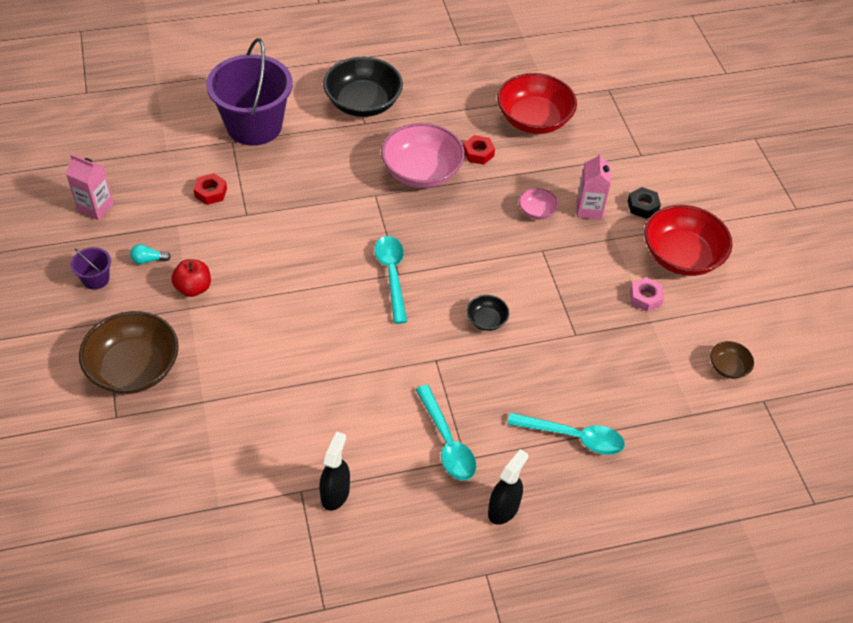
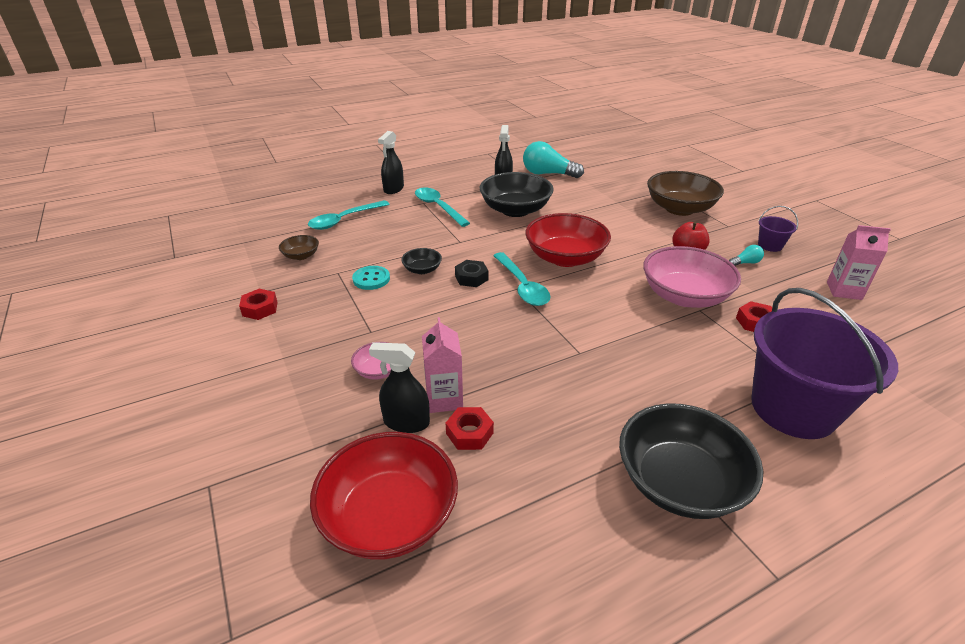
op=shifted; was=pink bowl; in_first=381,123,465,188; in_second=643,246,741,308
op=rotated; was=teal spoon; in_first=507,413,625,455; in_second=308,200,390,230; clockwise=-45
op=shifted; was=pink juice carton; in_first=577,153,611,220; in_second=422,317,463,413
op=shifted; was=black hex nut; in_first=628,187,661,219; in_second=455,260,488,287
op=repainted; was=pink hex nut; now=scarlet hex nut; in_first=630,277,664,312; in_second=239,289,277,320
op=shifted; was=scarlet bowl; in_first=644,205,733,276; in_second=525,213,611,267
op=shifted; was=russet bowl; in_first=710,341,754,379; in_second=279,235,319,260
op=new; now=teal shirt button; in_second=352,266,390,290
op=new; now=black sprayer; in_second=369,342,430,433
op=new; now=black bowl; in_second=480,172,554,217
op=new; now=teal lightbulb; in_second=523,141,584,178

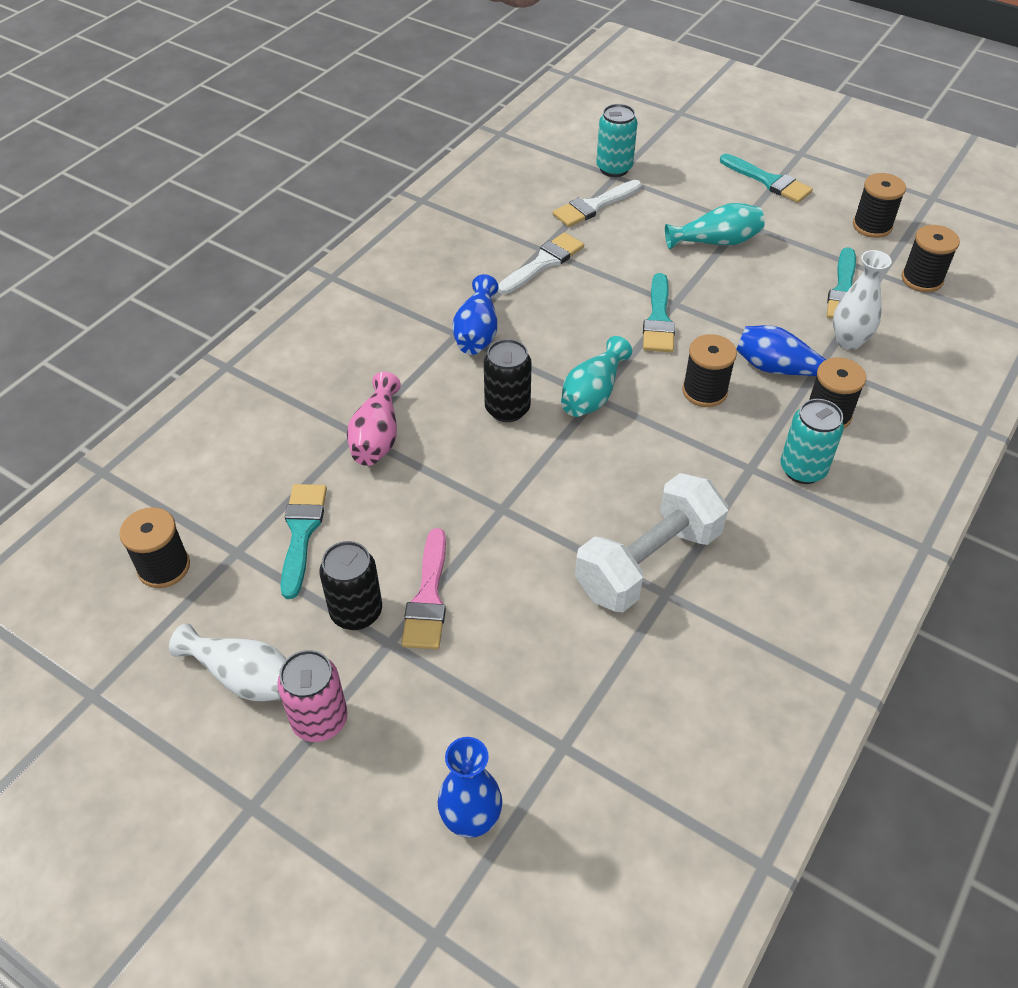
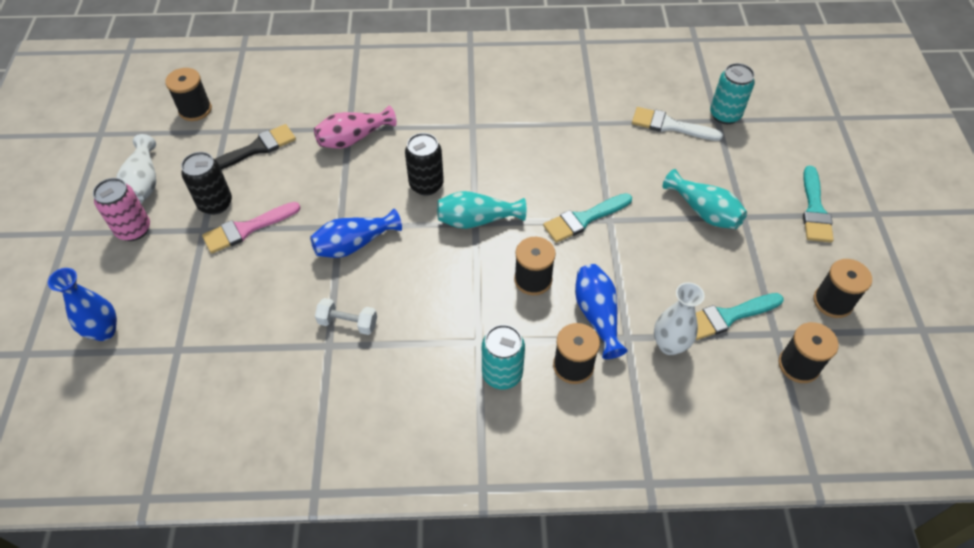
op=repainted; was=teal paint brush; now=black paint brush; in_first=280,484,327,599; in_second=215,124,296,170
op=shifted; was=blue flower vase; in_first=452,274,498,355; in_second=310,209,402,258
op=gone; was=pure white paint brush; in_first=498,232,584,294
op=scaled; was=pure white dumbbell; in_first=575,473,728,612; in_second=315,298,377,335; ratio=0.48

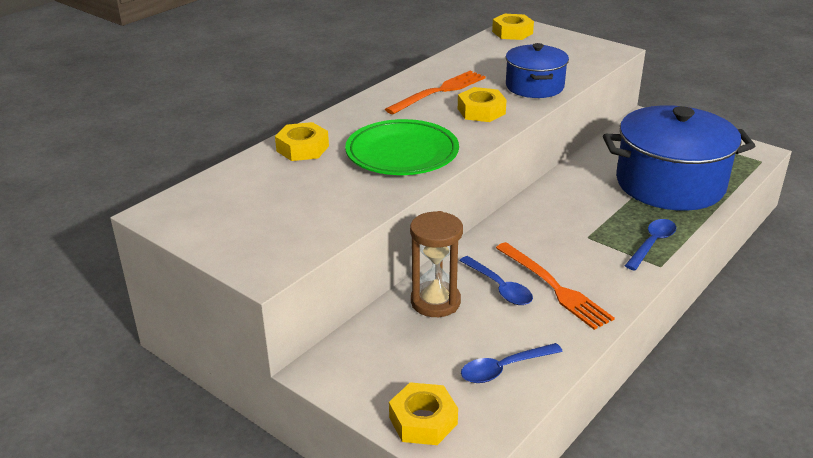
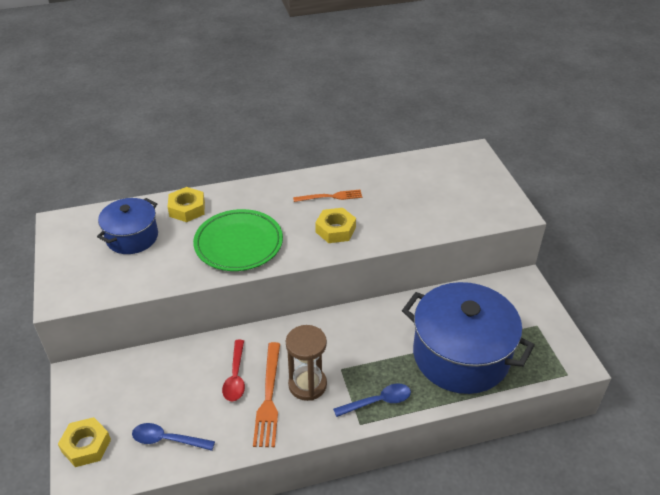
op=scaled; was=orange-coloured table fork; in_first=385,71,486,114; in_second=293,190,362,202; ratio=0.66
op=shifted; was=russet sand timer; in_first=410,211,463,317; in_second=286,325,327,401
op=repainted; was=blue spoon; now=scarlet spoon; in_first=459,256,533,305; in_second=222,340,245,401
op=gone; was=golden hex nut; in_first=492,14,534,40
op=shifted; was=blue pot; in_first=506,43,569,98; in_second=97,198,158,254

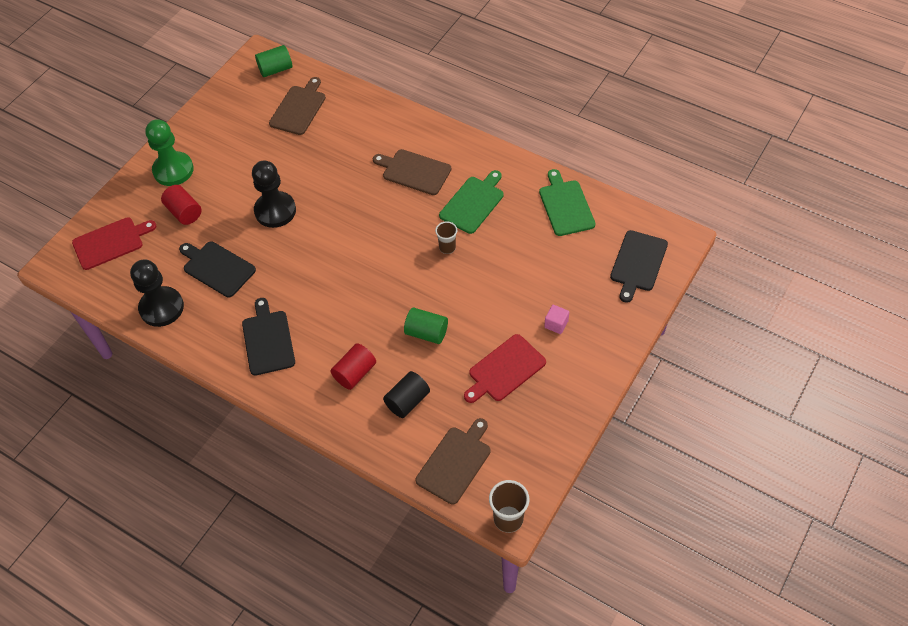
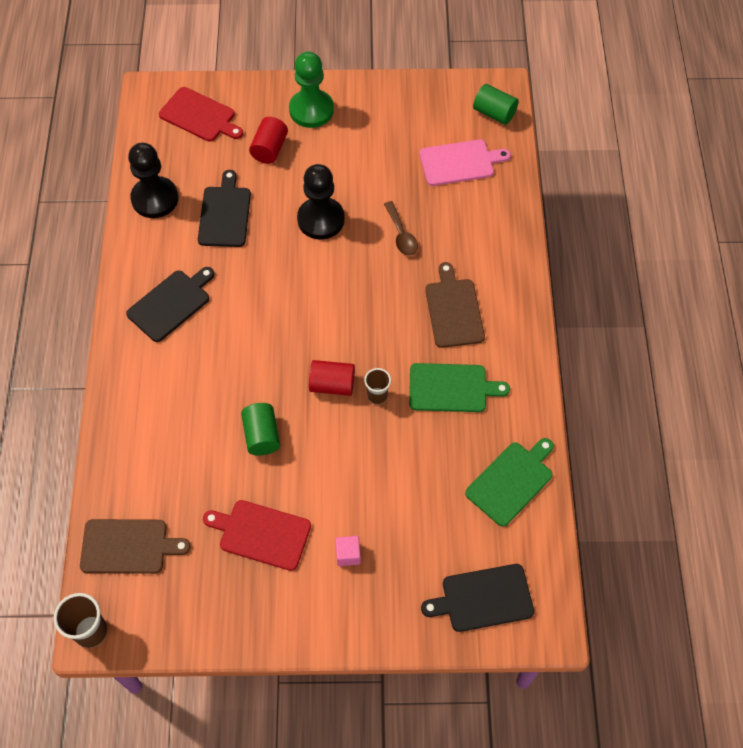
op=repainted; was=russet bread board; now=pink bread board; in_first=269,77,326,135; in_second=419,139,511,186
op=shifted; was=scarlet solid cylinder; in_first=331,343,376,390; in_second=309,360,355,396
op=gone; was=black solid cylinder; in_first=383,371,430,418
op=new; now=russet spoon; in_second=384,201,418,256

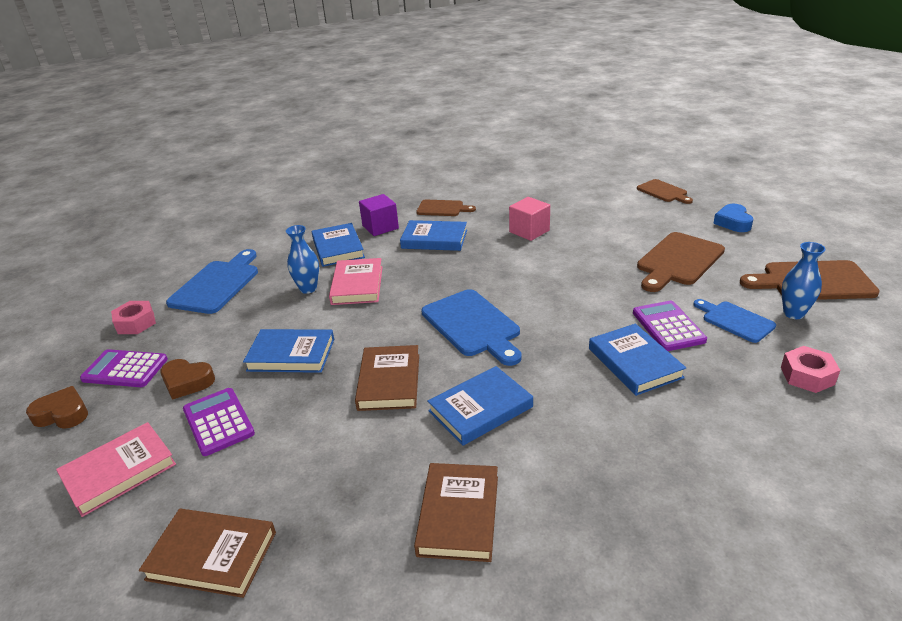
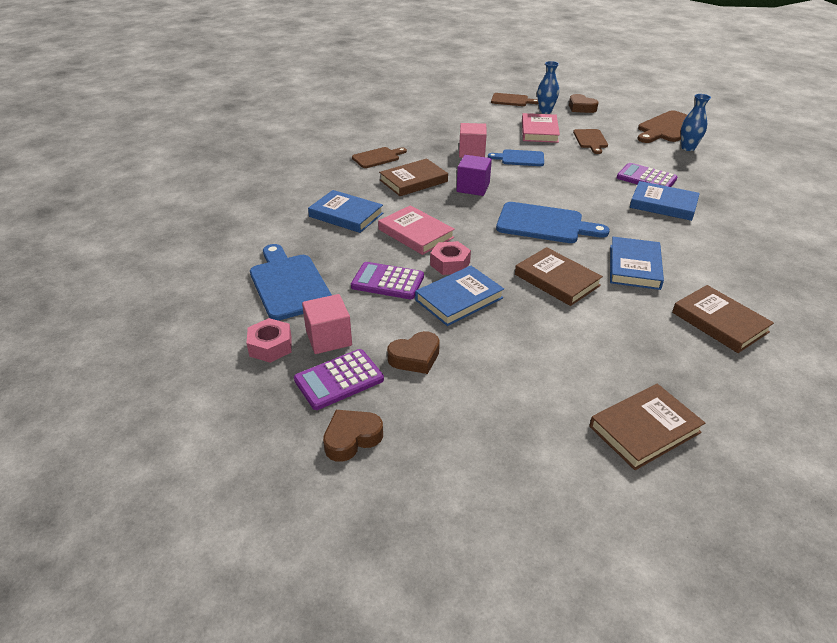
op=shifted; was=pink book; in_first=56,422,176,517; in_second=522,113,560,143
op=shifted; was=royal purple pocket calculator; in_first=183,388,255,456; in_second=351,262,424,299
op=shifted; was=blue flower vase; in_first=286,225,319,294; in_second=537,61,559,114
op=shifted; was=royal purple block; in_first=359,194,399,236; in_second=457,155,492,196
op=repainted; was=blue book; now=russet book; in_first=400,220,467,251; in_second=379,158,448,196
op=scaled; was=russet bread board; in_first=637,232,725,292; in_second=573,129,608,154; ratio=0.61
op=shifted; was=blue bread board; in_first=693,299,776,343; in_second=488,149,544,166
op=repainted; was=blue love heart; now=russet love heart; in_first=713,204,753,232; in_second=569,94,599,113
op=shifted; was=pink hex nut; in_first=781,346,840,393; in_second=430,241,471,275
op=new; now=pink block; in_second=302,294,352,354

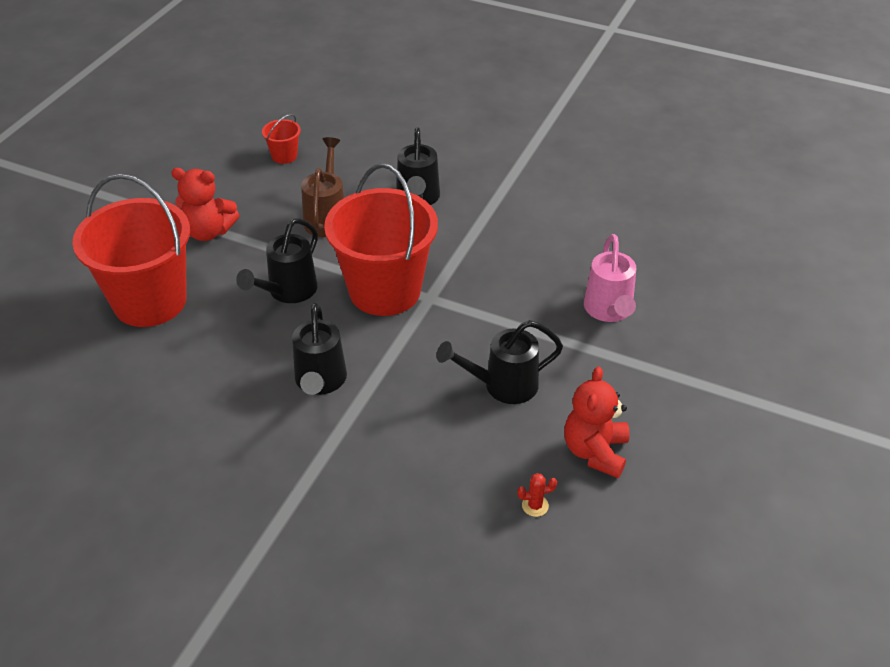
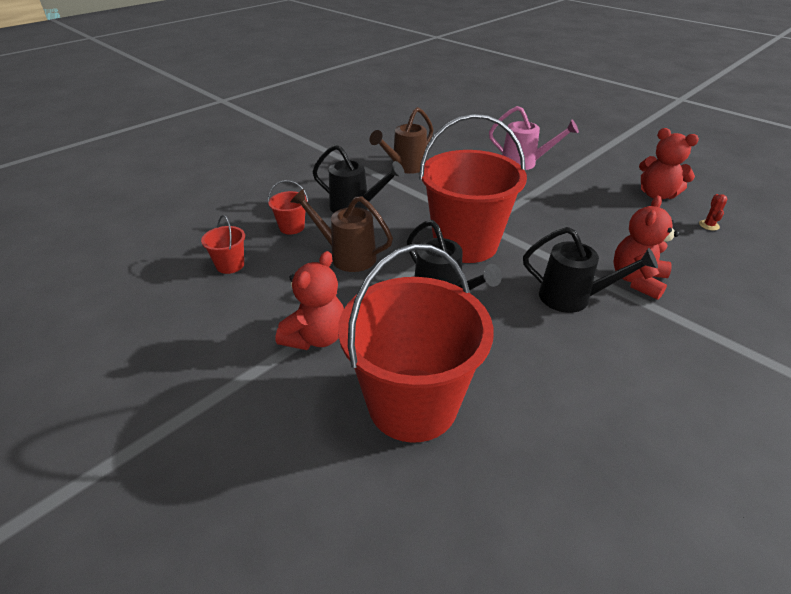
op=gone; was=black sprinkling can; in_first=437,320,563,404
op=new; now=scarlet sand bucket; in_second=268,180,308,235
op=new; now=russet sprinkling can; in_second=369,107,433,174
op=new; now=scarlet stuffed bear; in_second=613,196,679,300

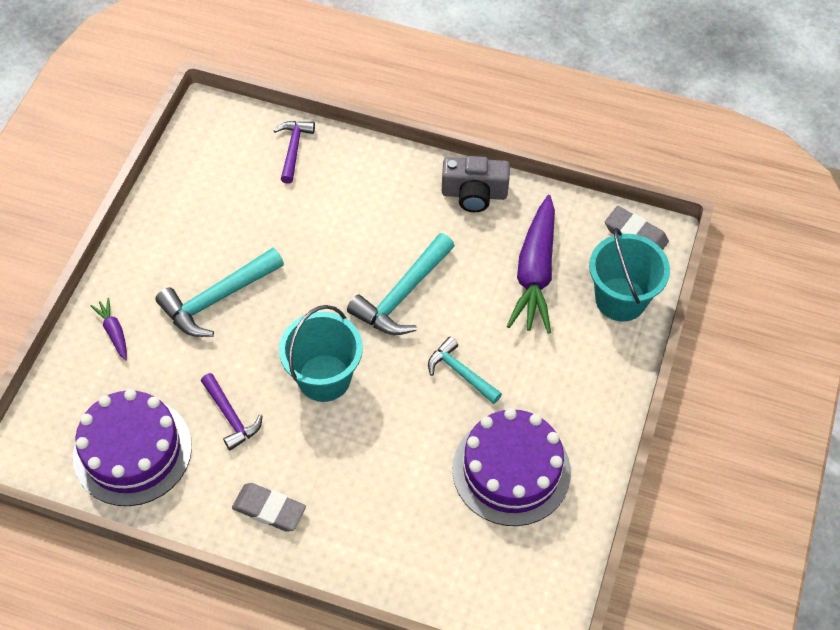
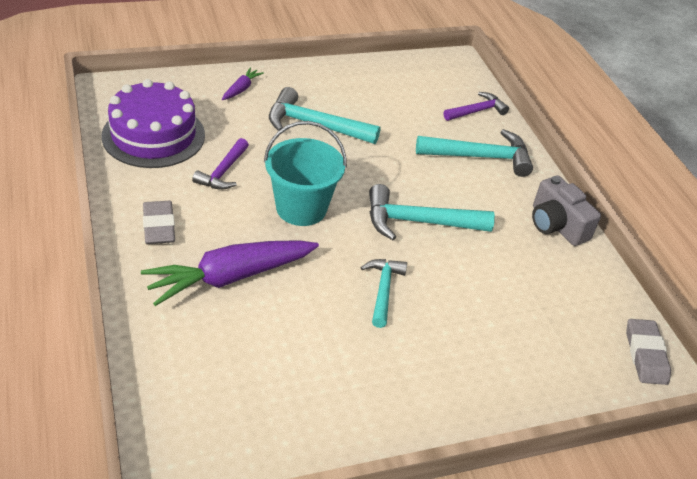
op=gone; was=royal purple cake; in_first=452,408,571,526
op=shifted; was=royal purple root vegetable; in_first=507,195,555,334; in_second=141,240,319,306
op=gone; was=teal sand bucket; in_first=589,228,670,321
op=new; now=teal claw hammer; in_second=416,129,533,177

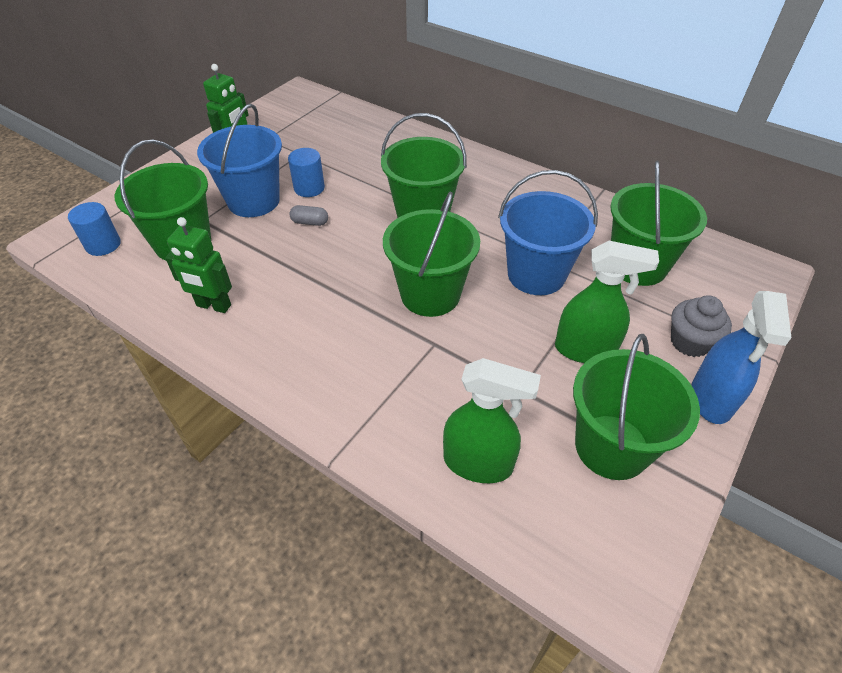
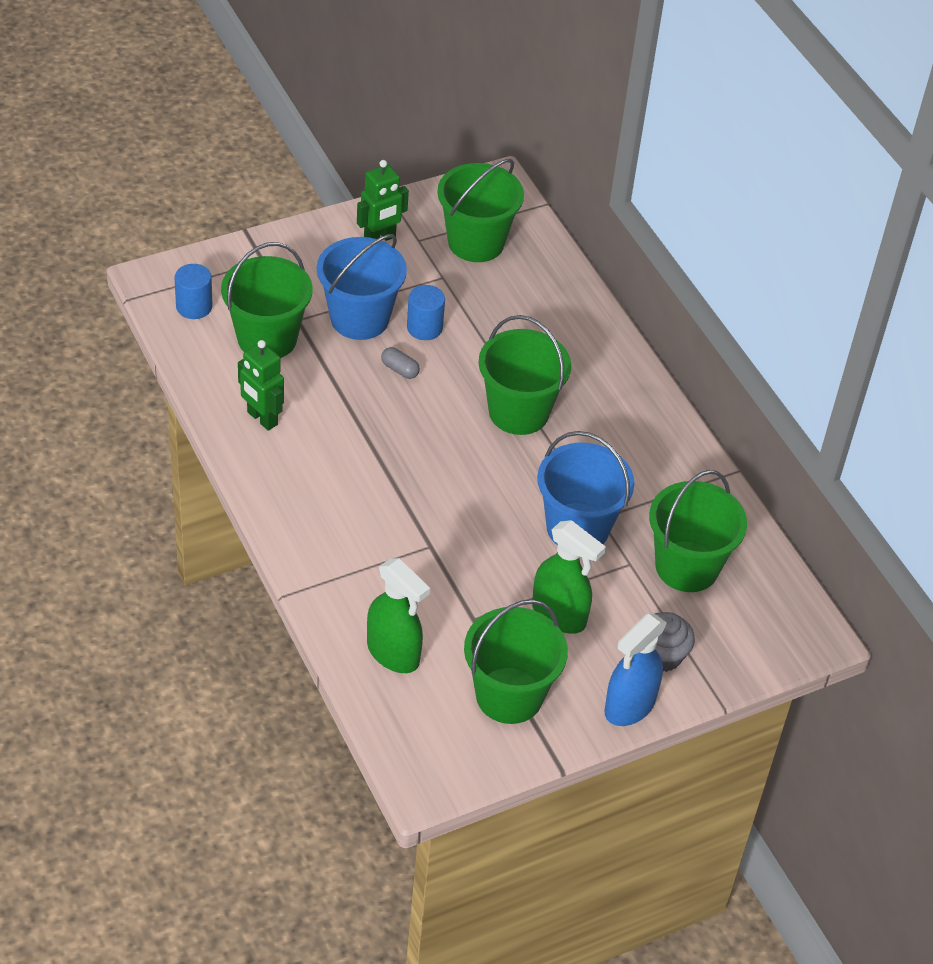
op=shifted; was=leaf-green sand bucket; in_first=383,191,480,317; in_second=437,159,524,262

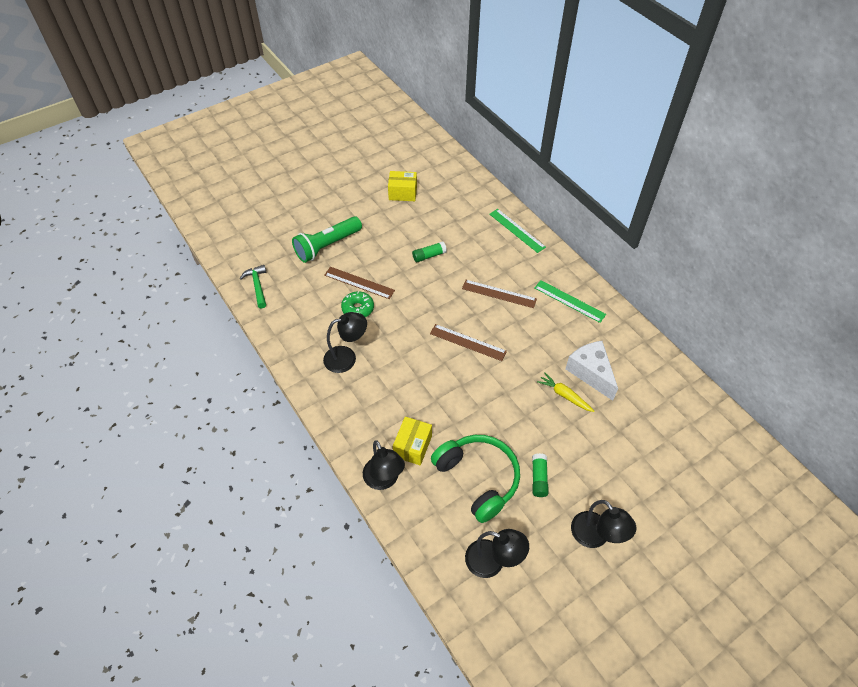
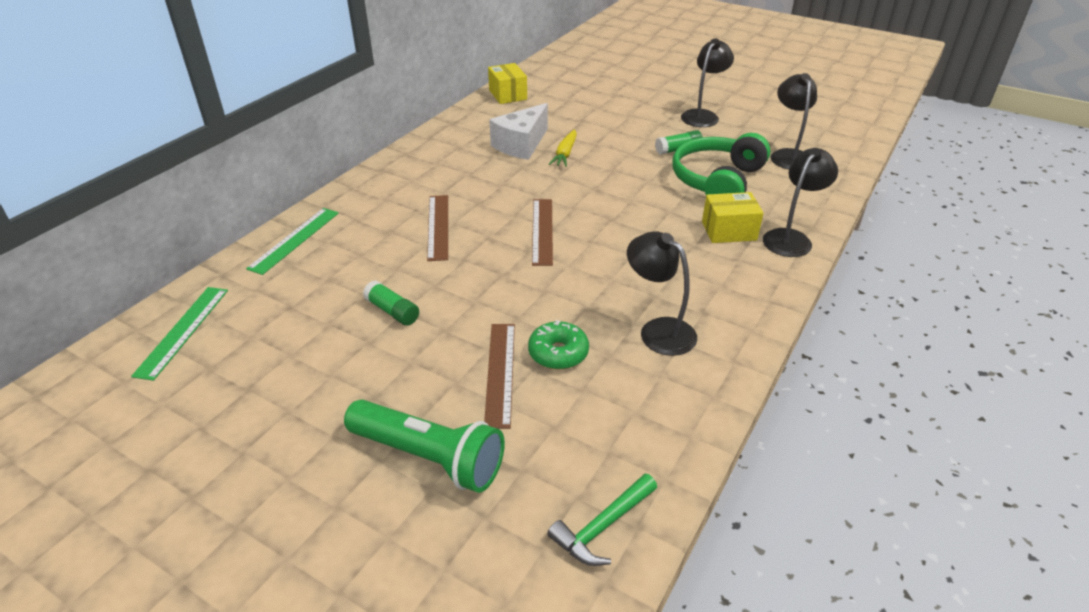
op=shifted; was=golden parcel; in_first=388,171,417,201; in_second=488,63,527,104
op=shifted; was=leaf-green ruler; in_first=535,280,606,323; in_second=131,287,228,381

